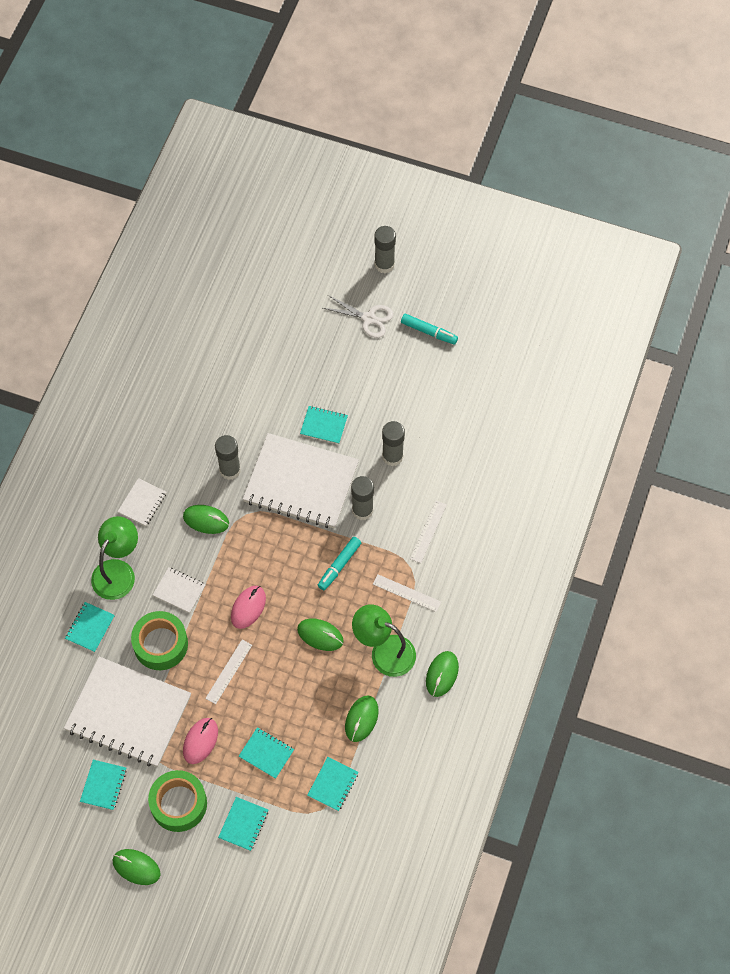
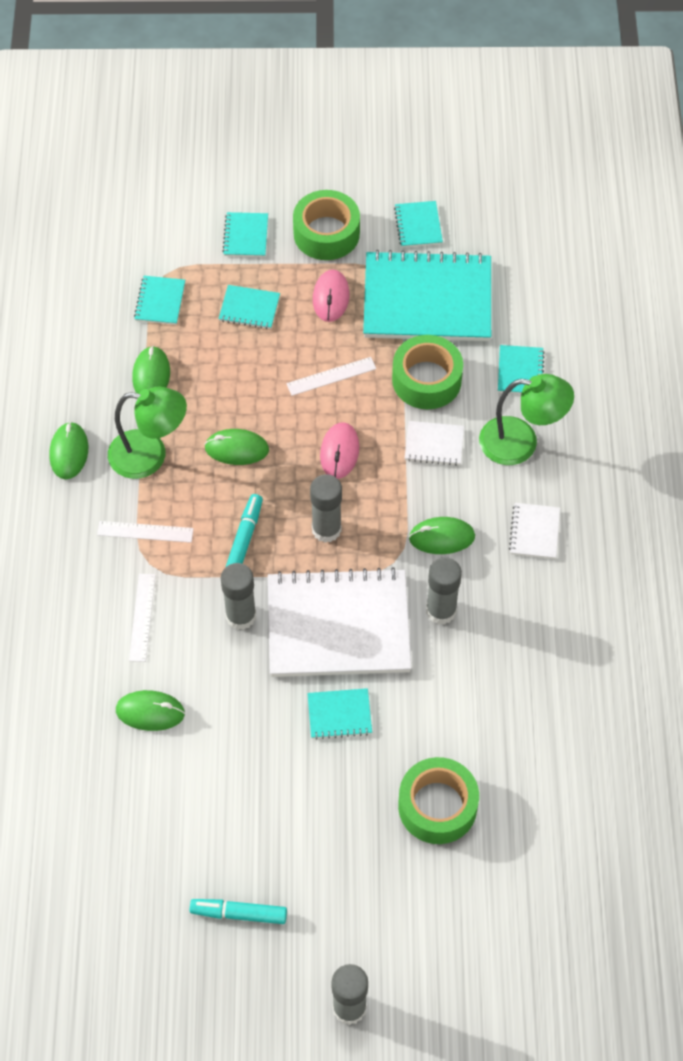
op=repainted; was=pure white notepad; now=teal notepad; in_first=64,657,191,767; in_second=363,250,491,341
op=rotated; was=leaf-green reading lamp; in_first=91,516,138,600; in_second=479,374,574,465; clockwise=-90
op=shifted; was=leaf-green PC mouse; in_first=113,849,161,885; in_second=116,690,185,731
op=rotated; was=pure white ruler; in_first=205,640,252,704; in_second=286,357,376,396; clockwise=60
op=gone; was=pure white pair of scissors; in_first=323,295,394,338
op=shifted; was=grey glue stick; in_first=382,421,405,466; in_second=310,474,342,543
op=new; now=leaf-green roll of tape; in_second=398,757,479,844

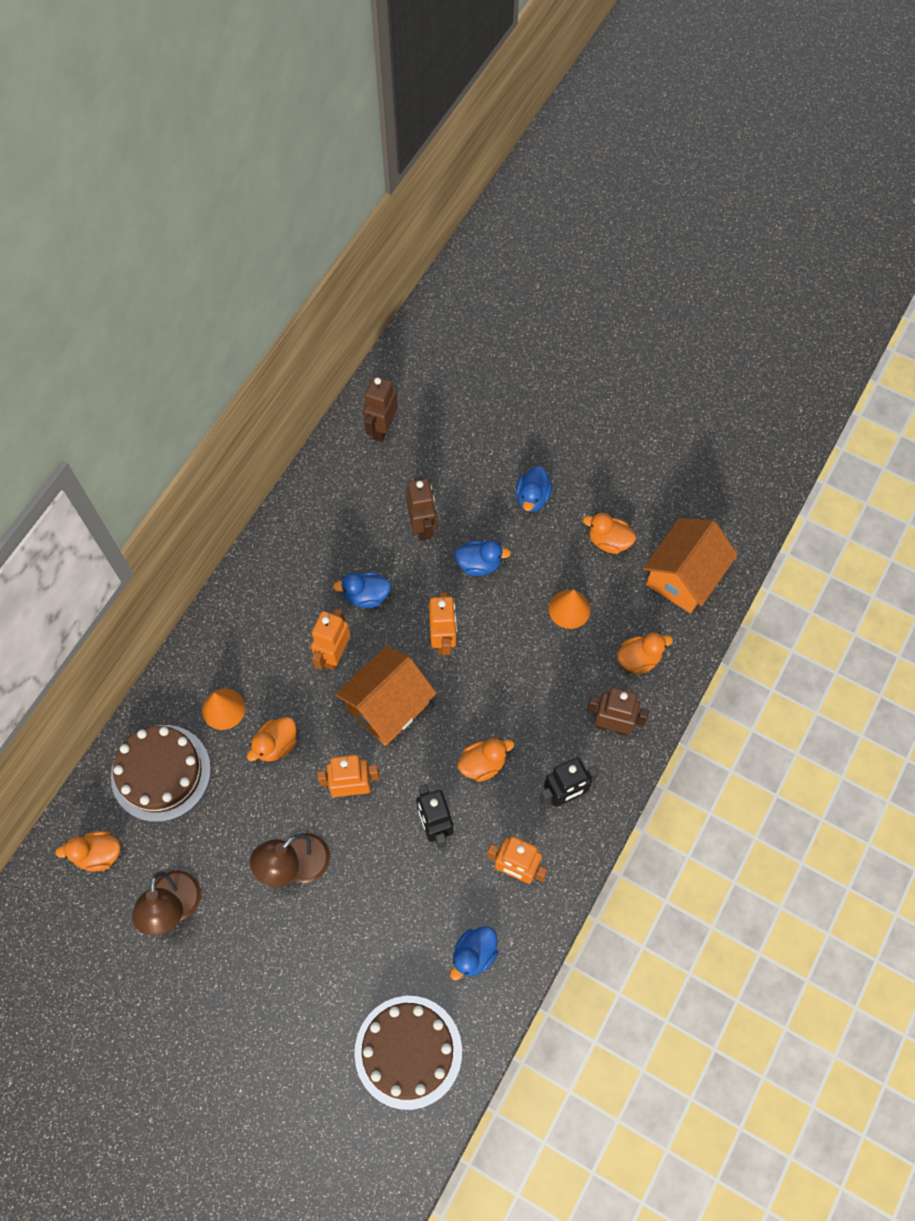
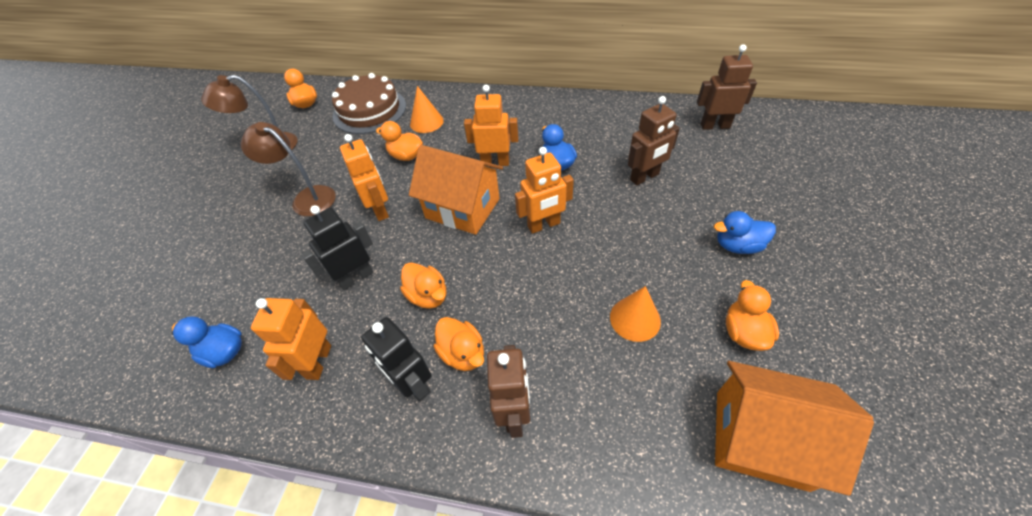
op=gone; was=russet cake; in_first=354,996,462,1110
op=gone; was=blue toy duck; in_first=454,540,511,576
op=shifted; was=orange-coloured toy duck; in_first=617,632,673,674; in_second=433,317,484,371

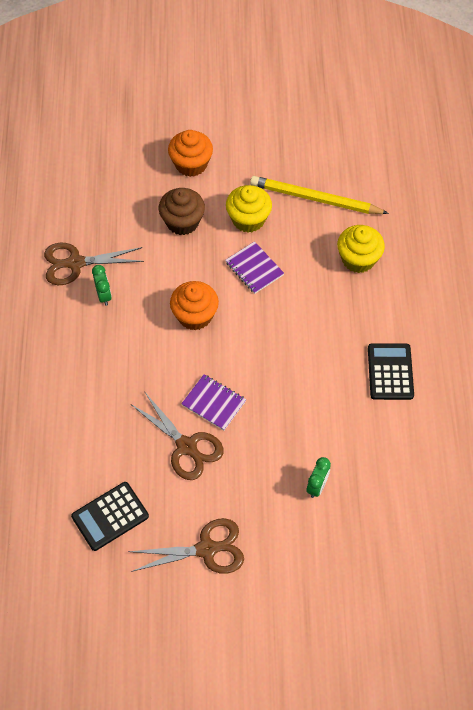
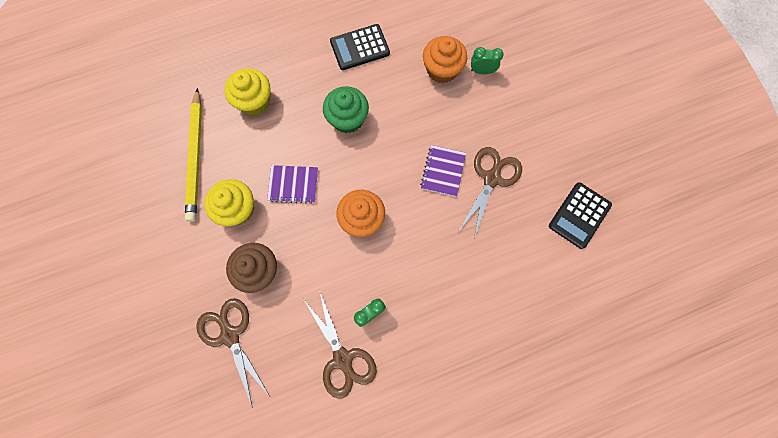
op=rotated; was=black pocket calculator; in_first=71,482,149,551; in_second=549,182,612,249; clockwise=90
op=shifted; was=russet pair of scissors; in_first=128,518,244,574; in_second=196,298,270,408
op=shifted; was=orange-coloured cupcake; in_first=168,130,213,177; in_second=423,36,467,83
op=rotated; was=royal purple notepad; in_first=225,241,284,294; in_second=267,165,318,204; clockwise=60
op=new; now=leaf-green cupcake; in_second=323,86,369,133

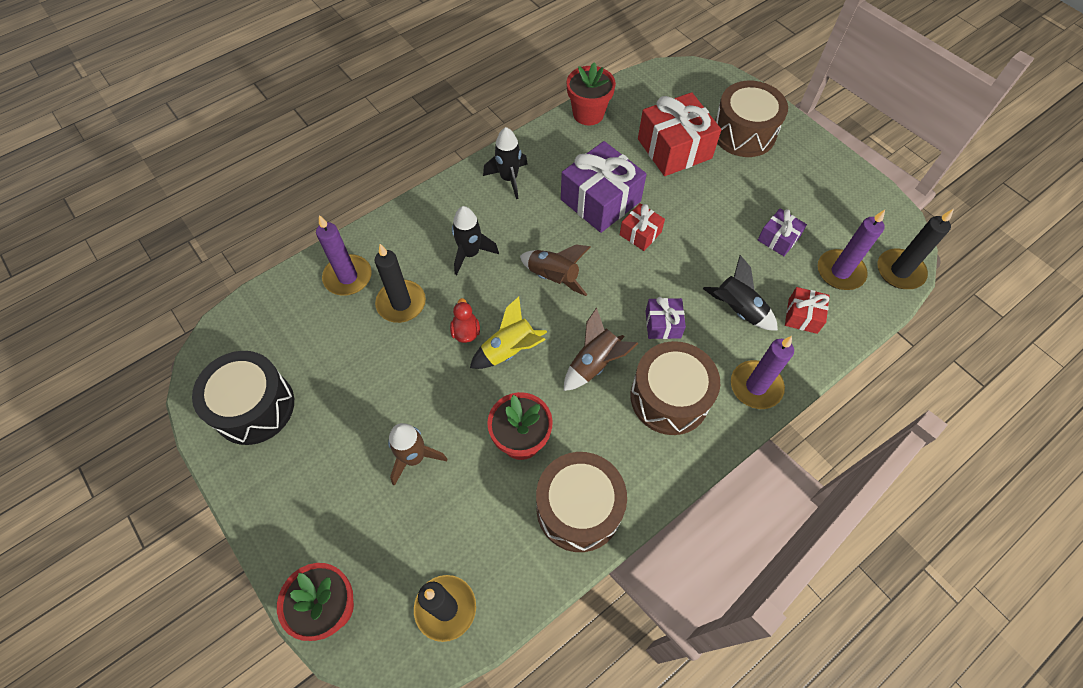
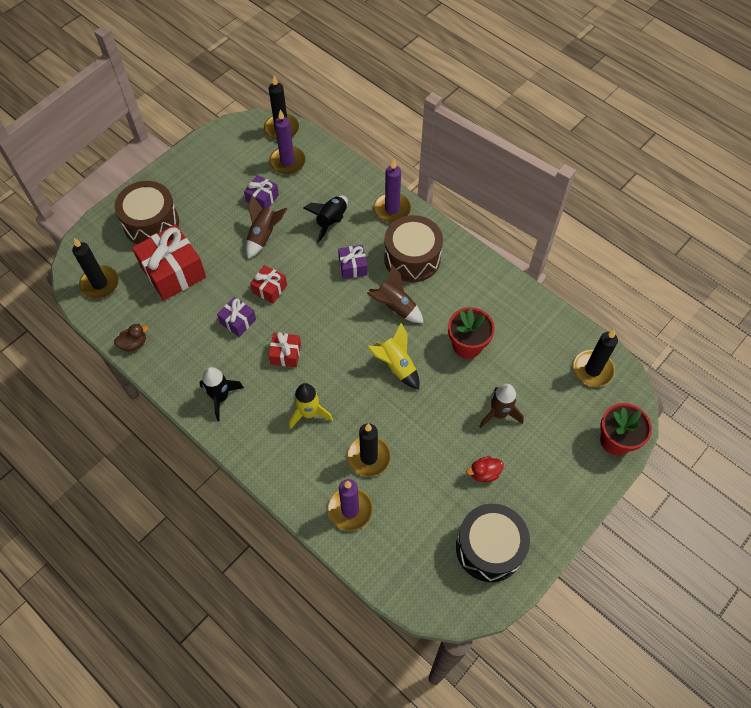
op=shifted; was=scarlet toy duck; in_first=450,298,480,343; in_second=466,456,504,482
op=repainted; was=black spaceship; now=golden spaceship; in_first=452,206,499,275; in_second=289,383,333,430
op=shifted; was=russet spaceship; in_first=520,245,590,296; in_second=246,195,287,259
op=gone; was=russet toy drum; in_first=536,452,627,552
op=scaled; was=royal purple present; in_first=561,141,647,233; in_second=217,297,256,337; ratio=0.51
op=swapped; was=scarlet flower pot; now=russet toy duck; in_first=567,62,616,126; in_second=114,324,148,352
op=shifted; was=scarlet present; in_first=785,287,829,334; in_second=269,332,301,367
op=new; now=black wax candle; in_second=72,238,119,299

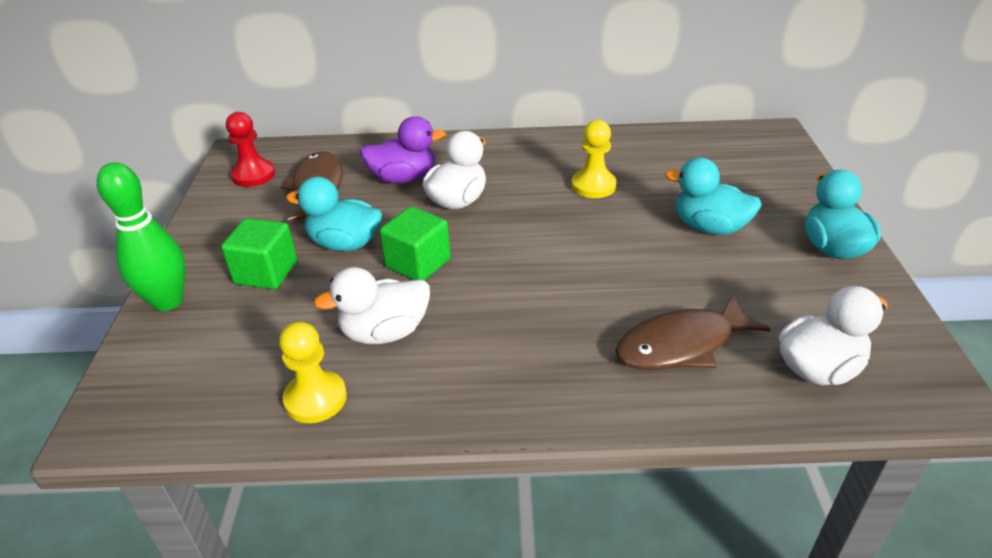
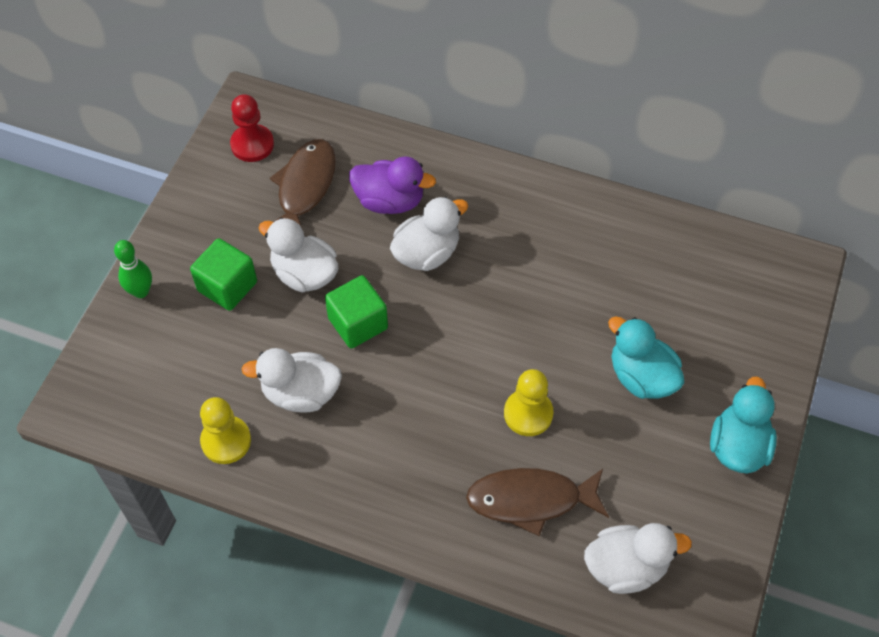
op=scaled; was=leaf-green tenpin; in_first=97,162,186,311; in_second=114,240,152,298; ratio=0.62
op=repainted; was=teal toy duck; now=pure white toy duck; in_first=286,177,382,251; in_second=258,218,338,292
op=shifted; was=golden game pawn; in_first=572,120,617,198; in_second=504,369,554,436

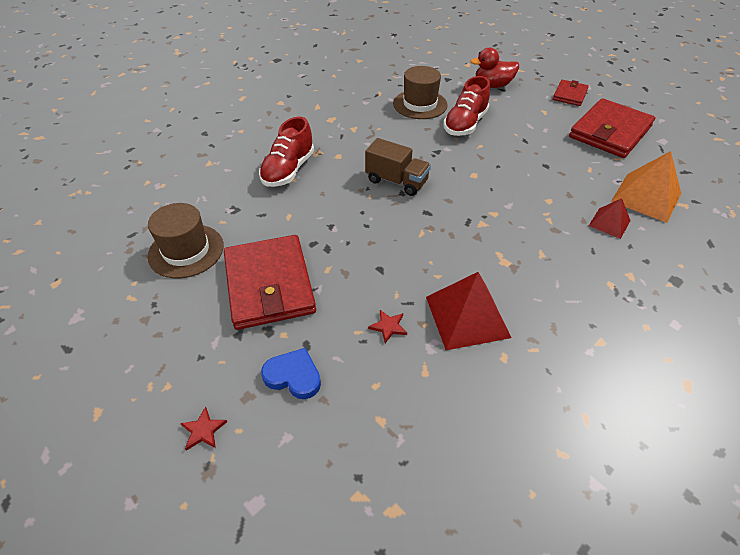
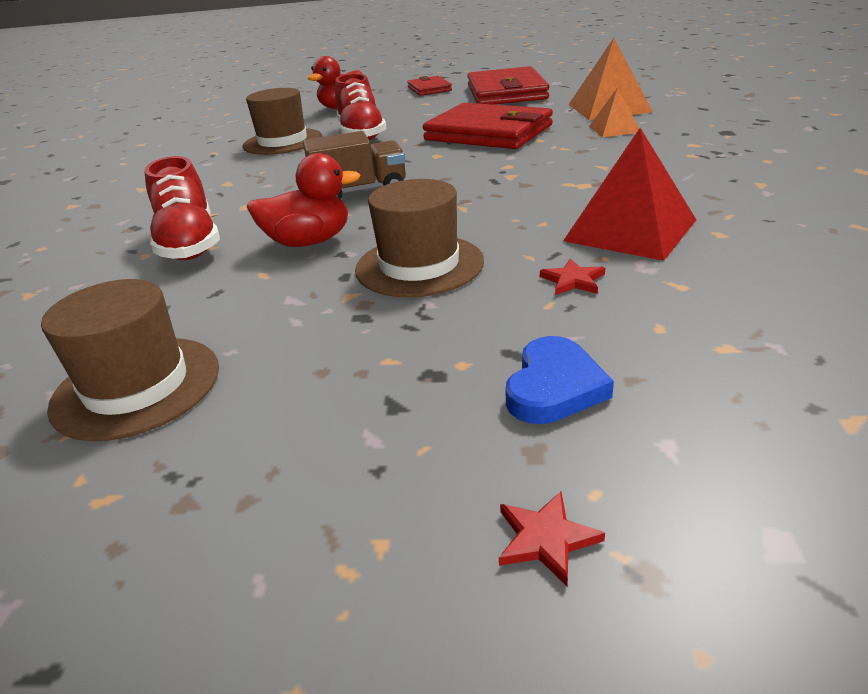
op=shifted; was=scarlet billfold; in_first=224,235,316,330; in_second=423,103,553,149
op=rotated; was=blue love heart; in_first=261,348,321,399; in_second=505,336,614,424; clockwise=135
op=repainted; was=scarlet solid pyramid; now=orange-coloured solid pyramid; in_first=589,198,631,239; in_second=589,87,639,137
op=new; now=scarlet toy duck; in_second=247,153,361,247
op=new; now=russet top hat; in_second=355,179,484,297

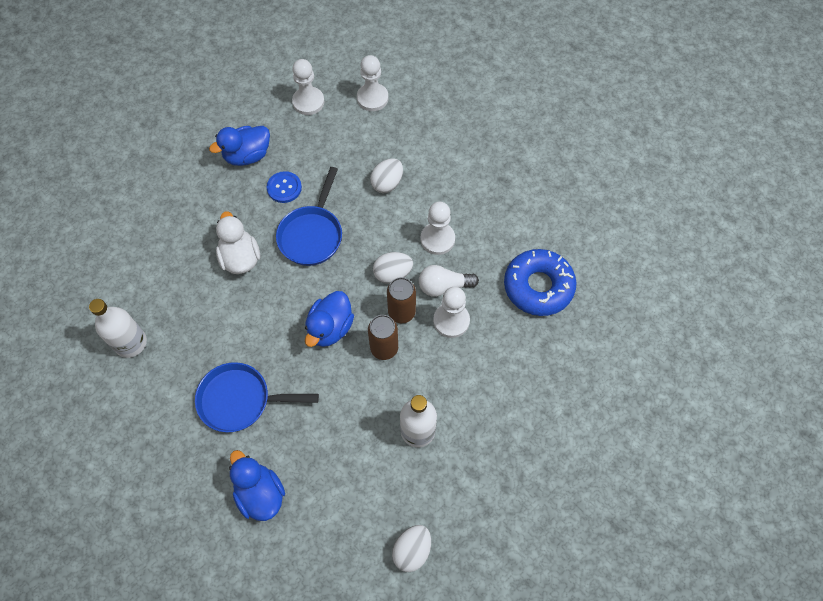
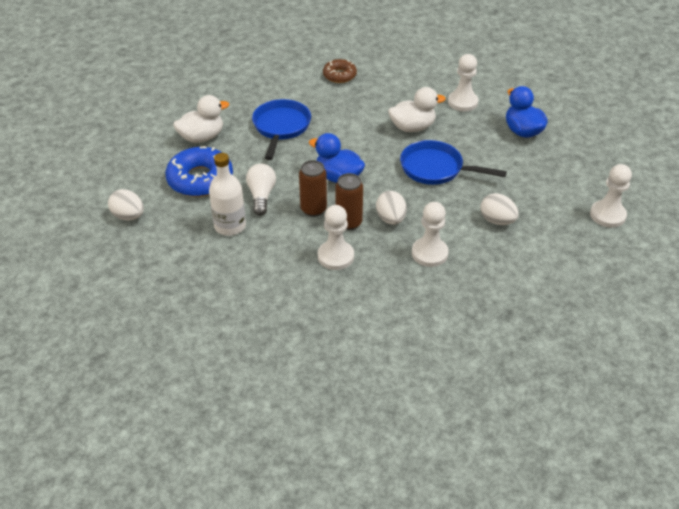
op=swapped; was=pure white flask; now=russet donut; in_first=89,299,147,358; in_second=323,59,357,83
op=repainted; was=blue toy duck; now=pure white toy duck; in_first=229,450,285,521; in_second=173,95,229,143
op=gone; was=blue shirt button; in_first=267,171,302,203
op=shifted; was=pure white game pawn; in_first=292,59,324,115; in_second=448,54,478,111
op=shifted; was=pure white lightbulb; in_first=419,265,479,297; in_second=246,164,276,215
op=shifted; was=blue donut; in_first=504,249,577,316; in_second=165,146,233,197

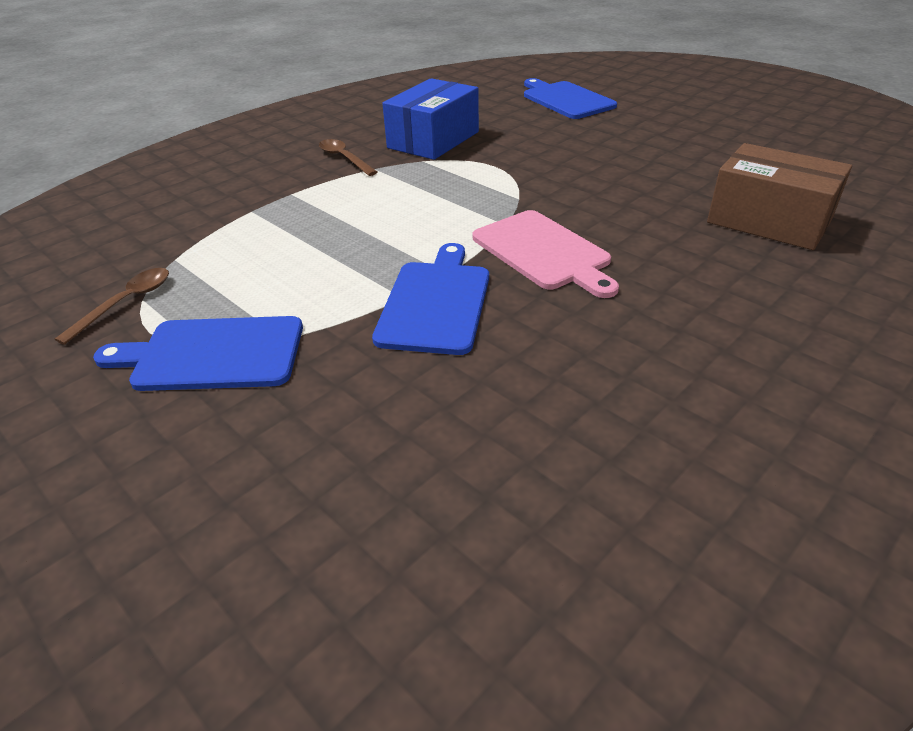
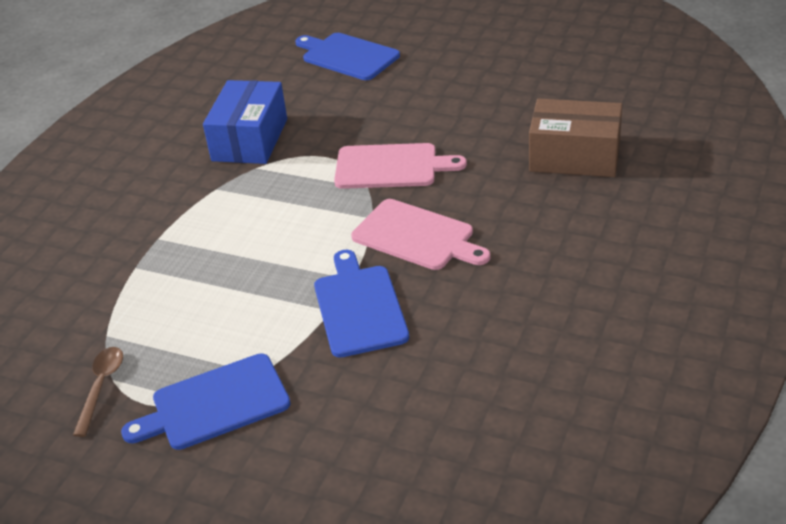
op=gone; was=russet spoon; in_first=319,139,377,176
op=new; now=pink bread board; in_second=334,143,467,189

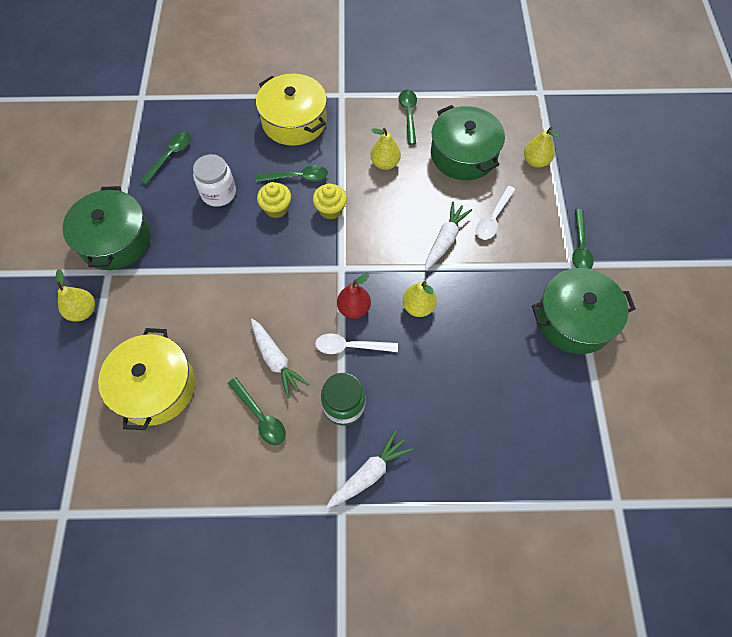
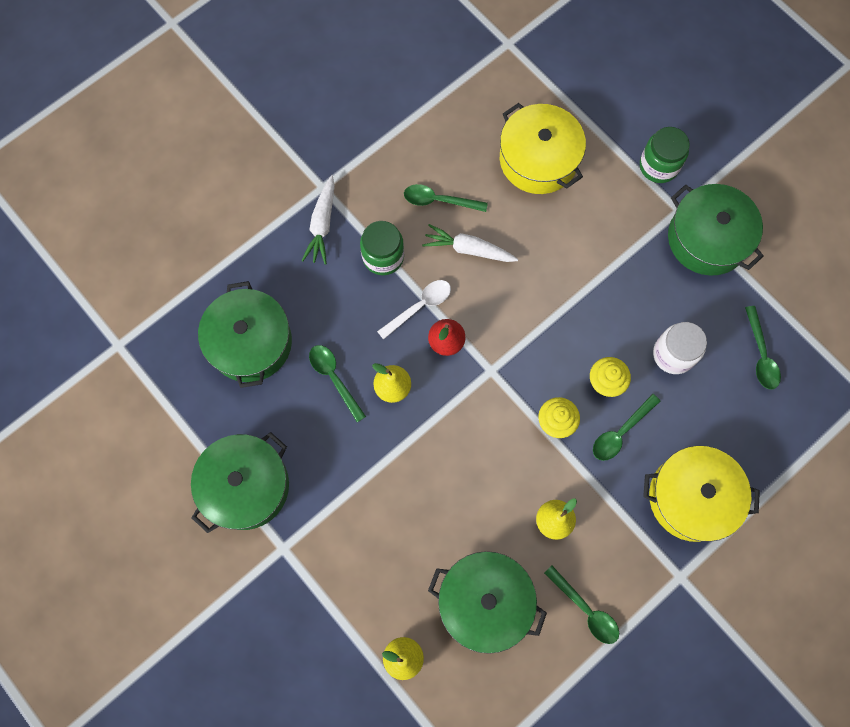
op=swapped; was=golden pear fruit; now=leaf-green preserve jar; in_first=56,269,95,322; in_second=640,127,690,183
op=gone; was=pure white root vegetable; in_first=425,201,472,270
op=gone; was=pure white spoon; in_first=476,186,516,240
op=shifted; was=leaf-green spoon; in_first=572,209,594,269; in_second=309,345,366,422
op=new; now=leaf-green pot; in_second=198,281,292,388

